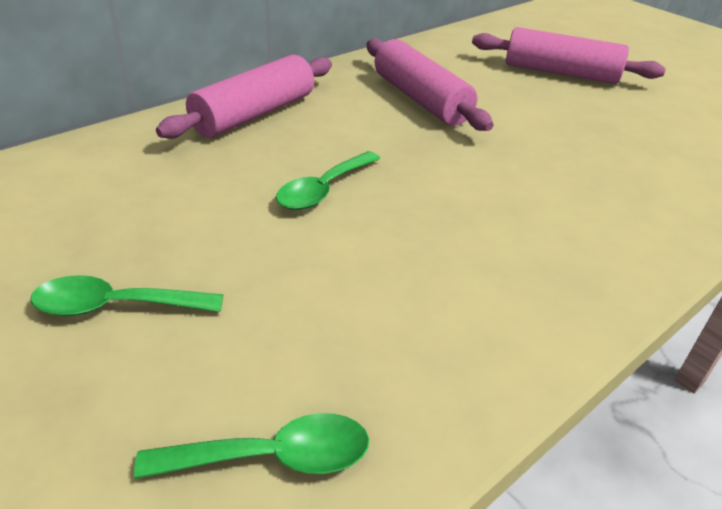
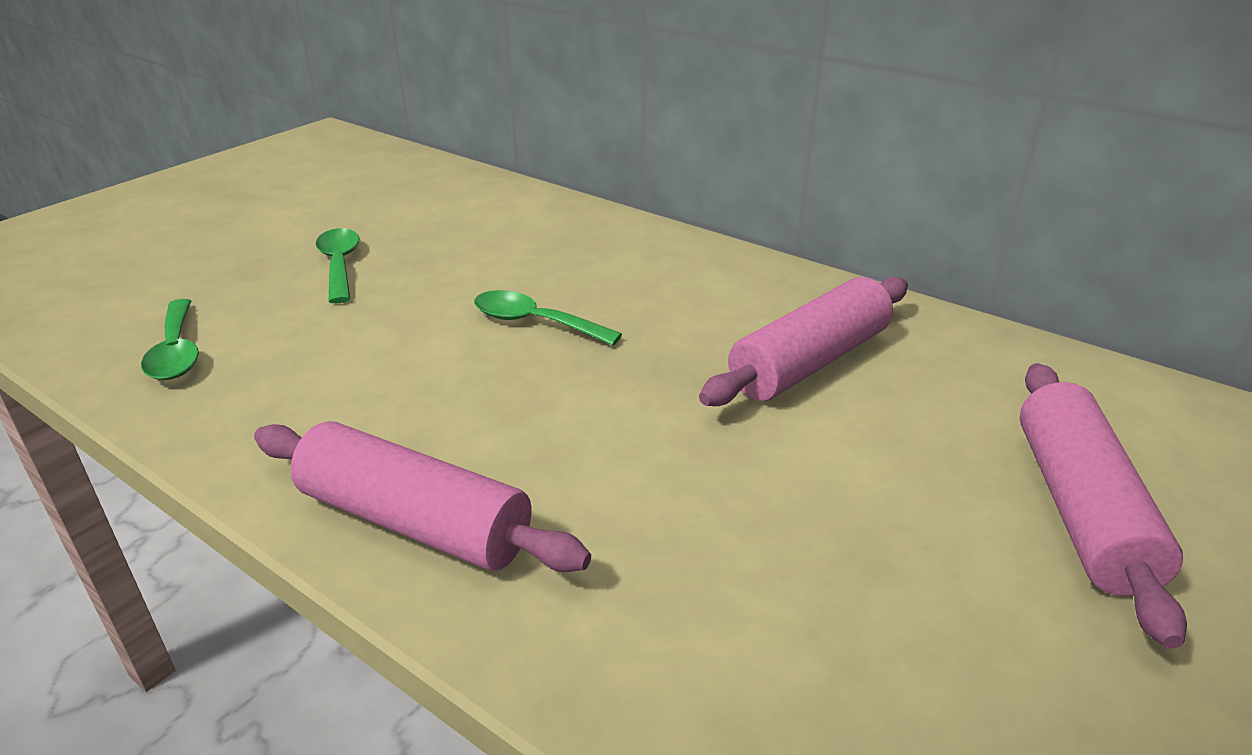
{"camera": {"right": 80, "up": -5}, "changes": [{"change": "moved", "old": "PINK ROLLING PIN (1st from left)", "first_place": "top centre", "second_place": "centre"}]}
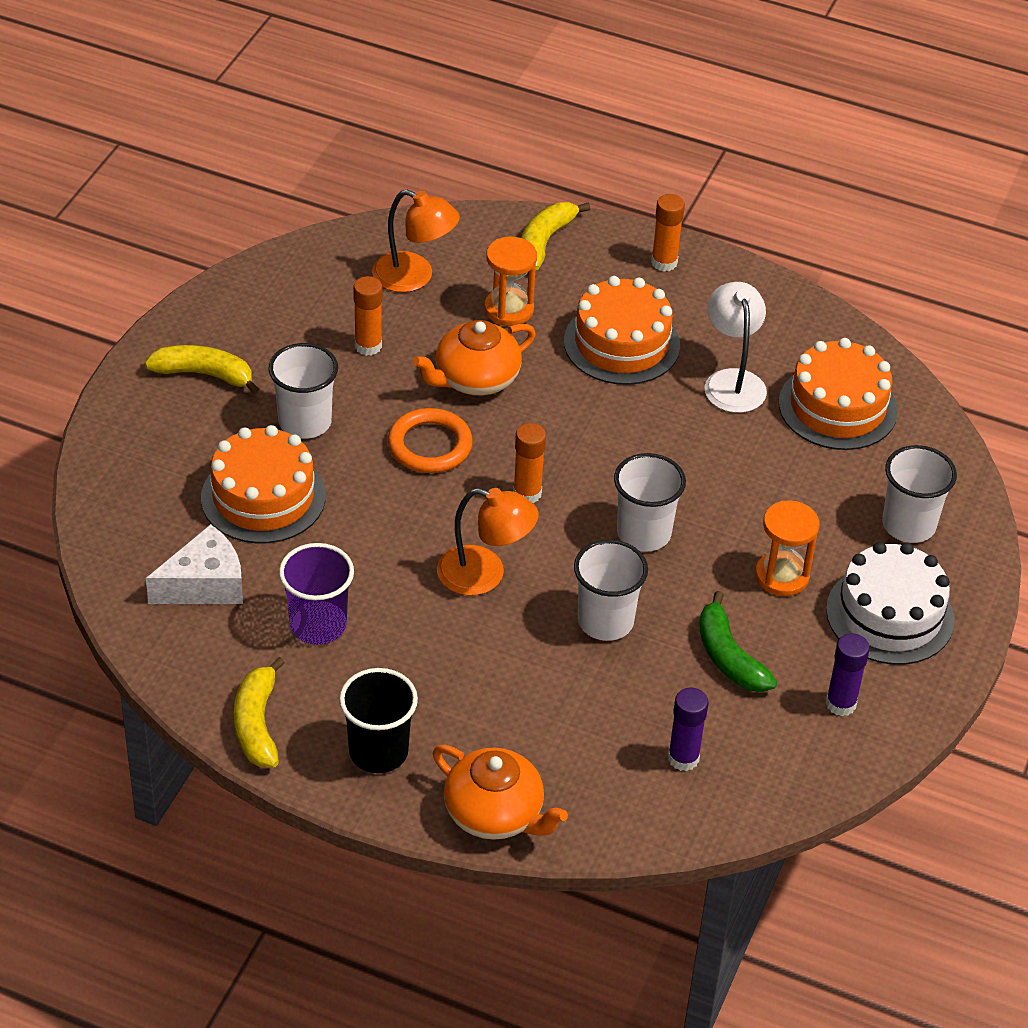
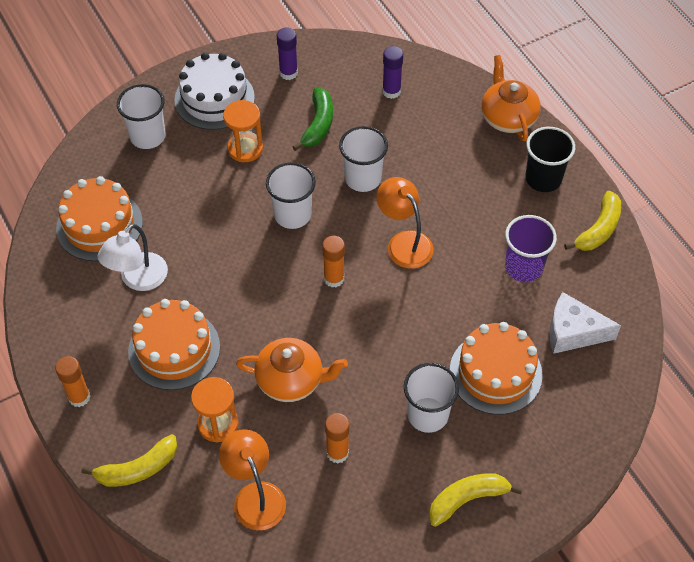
{"camera": {"right": -140, "up": 10}, "changes": [{"change": "turned", "old": "YELLOW BANANA (1st from left in the first image)", "first_place": "middle left", "second_place": "bottom right", "degrees": 105}, {"change": "removed", "old": "ORANGE RING", "first_place": "centre"}]}
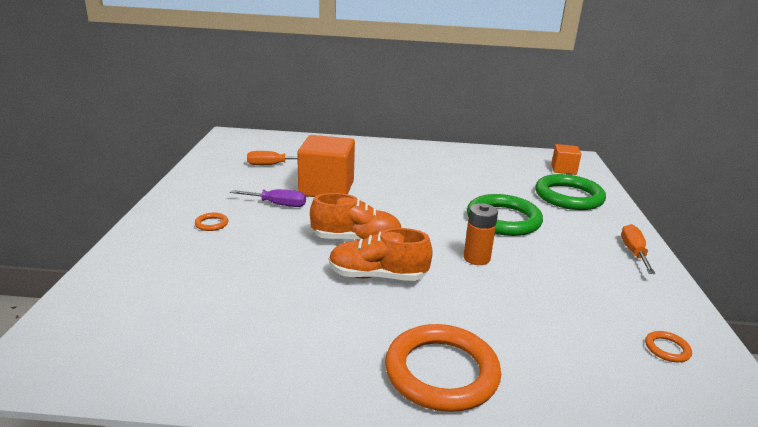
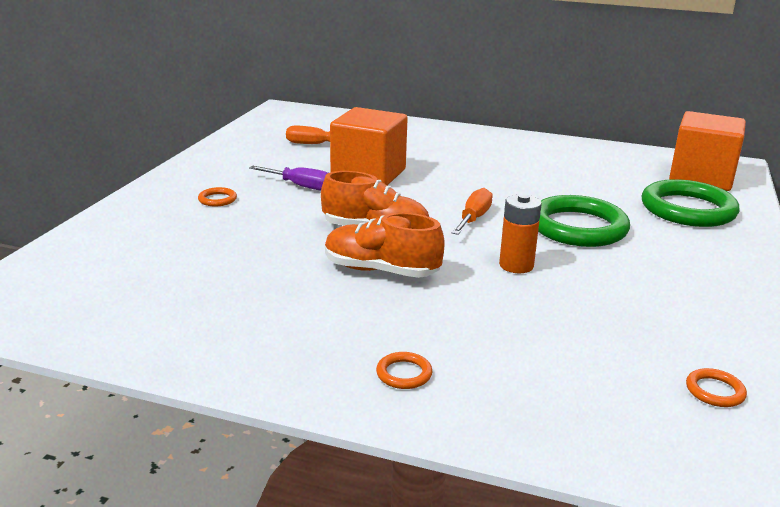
{"camera": {"right": 15, "up": 0}, "changes": [{"change": "resized", "old": "ORANGE RING (2nd from left)", "first_place": "bottom centre", "second_place": "bottom centre", "factor": 0.41}, {"change": "resized", "old": "ORANGE CUBE (2nd from left)", "first_place": "middle right", "second_place": "top right", "factor": 1.85}, {"change": "moved", "old": "ORANGE SCREWDRIVER (2nd from left)", "first_place": "middle right", "second_place": "centre"}]}
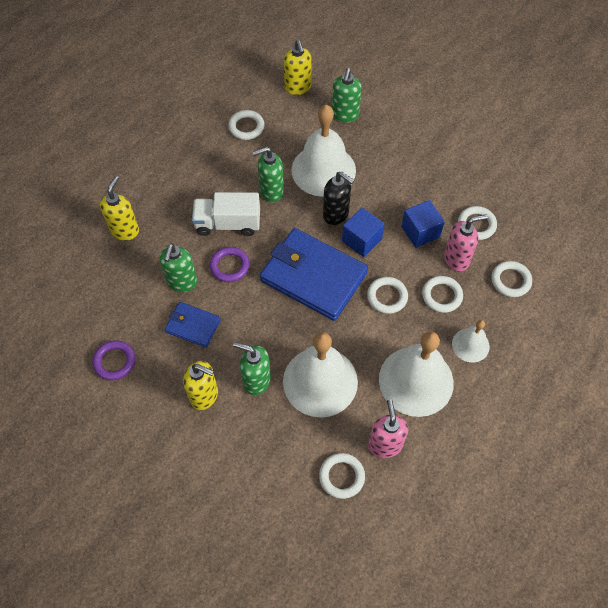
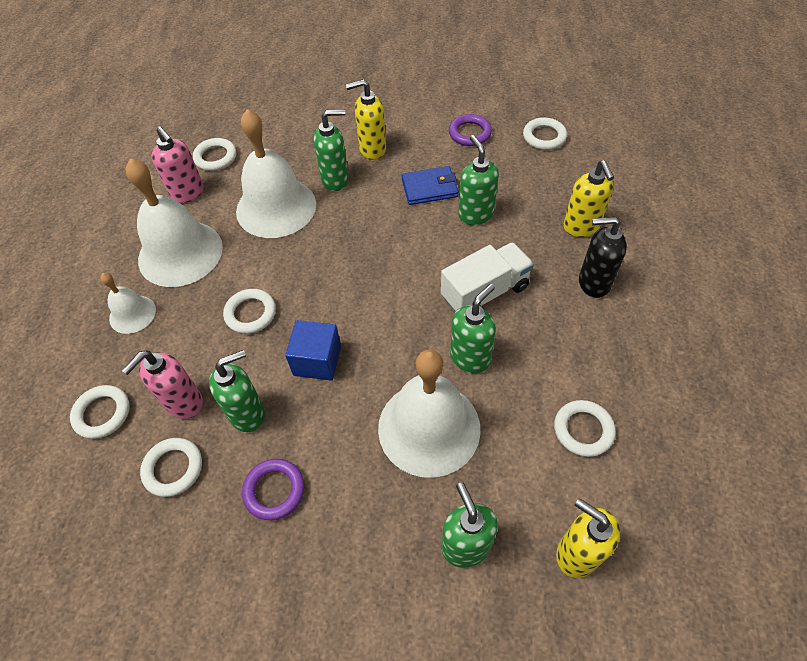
{"camera": {"right": 150, "up": -5}, "changes": [{"change": "moved", "old": "PURPLE RING (2nd from left in the first image)", "new": "PURPLE RING (1st from left)", "first_place": "centre", "second_place": "bottom centre"}, {"change": "removed", "old": "BLUE WALLET (2nd from left)", "first_place": "centre"}, {"change": "moved", "old": "BLACK SOAP DISPENSER", "first_place": "top centre", "second_place": "middle right"}, {"change": "replaced", "old": "BLUE CUBE (2nd from left)", "new": "GREEN SOAP DISPENSER (1st from left)", "first_place": "middle right", "second_place": "middle left"}, {"change": "moved", "old": "WHITE RING (4th from left in the first image)", "new": "WHITE RING (5th from left)", "first_place": "middle right", "second_place": "top right"}]}
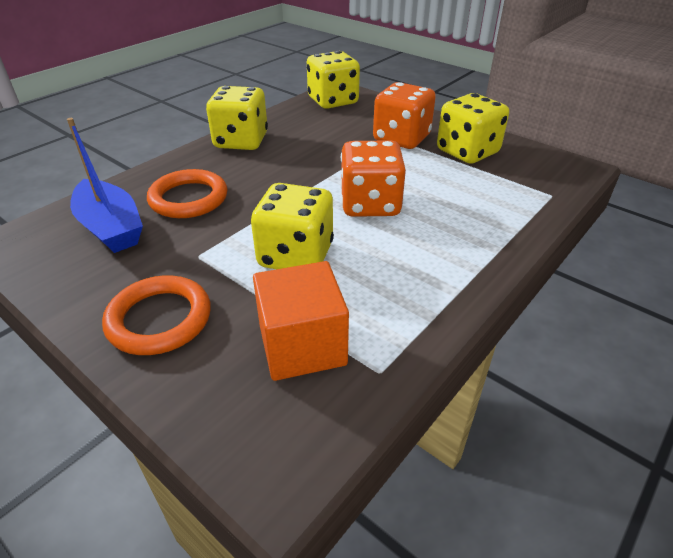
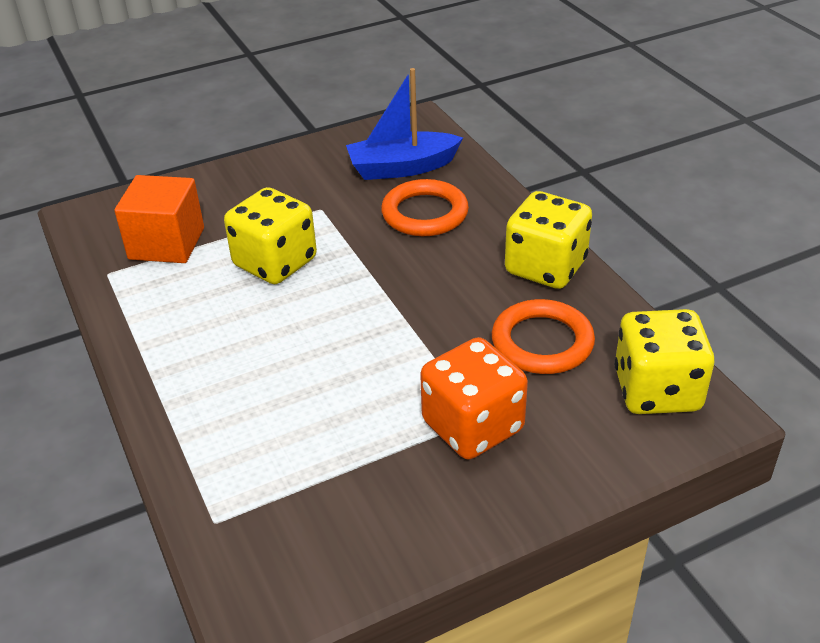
{"camera": {"right": 115, "up": 0}, "changes": [{"change": "moved", "old": "ORANGE RING (1st from left in the first image)", "new": "ORANGE RING (2nd from left)", "first_place": "middle left", "second_place": "centre"}, {"change": "removed", "old": "ORANGE DICE (1st from left)", "first_place": "top centre"}, {"change": "removed", "old": "YELLOW DICE (4th from left)", "first_place": "top right"}]}
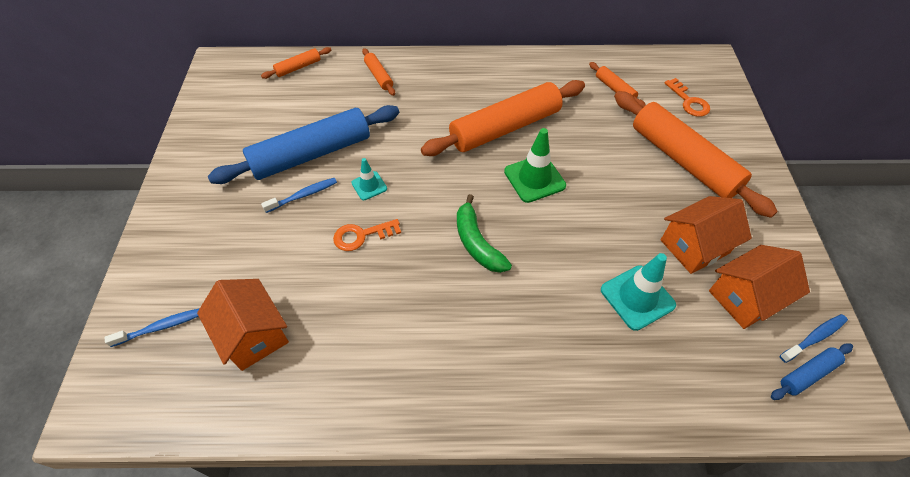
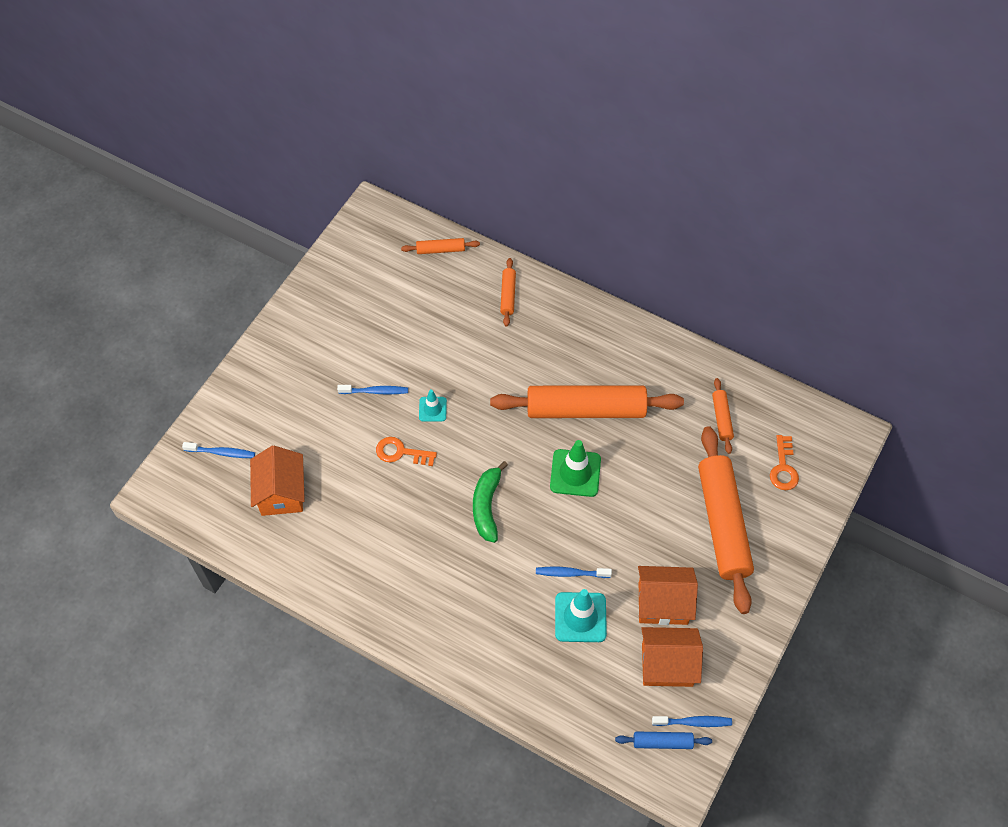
{"camera": {"right": 30, "up": 5}, "changes": [{"change": "removed", "old": "BLUE ROLLING PIN (1st from left)", "first_place": "top left"}, {"change": "added", "new": "BLUE TOOTHBRUSH (3rd from left)", "second_place": "bottom centre"}]}
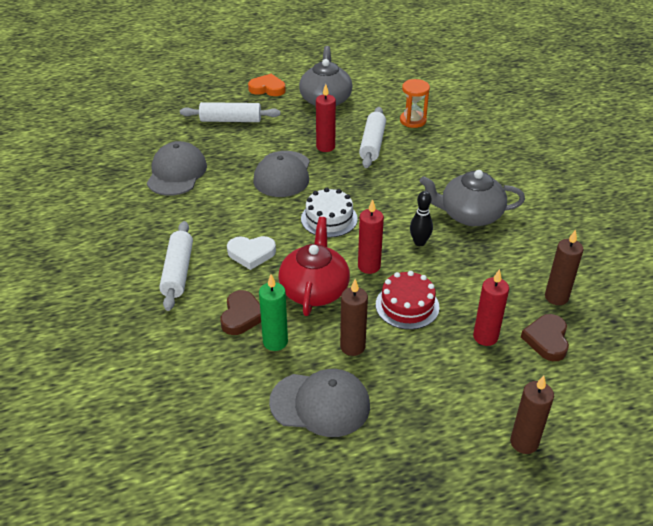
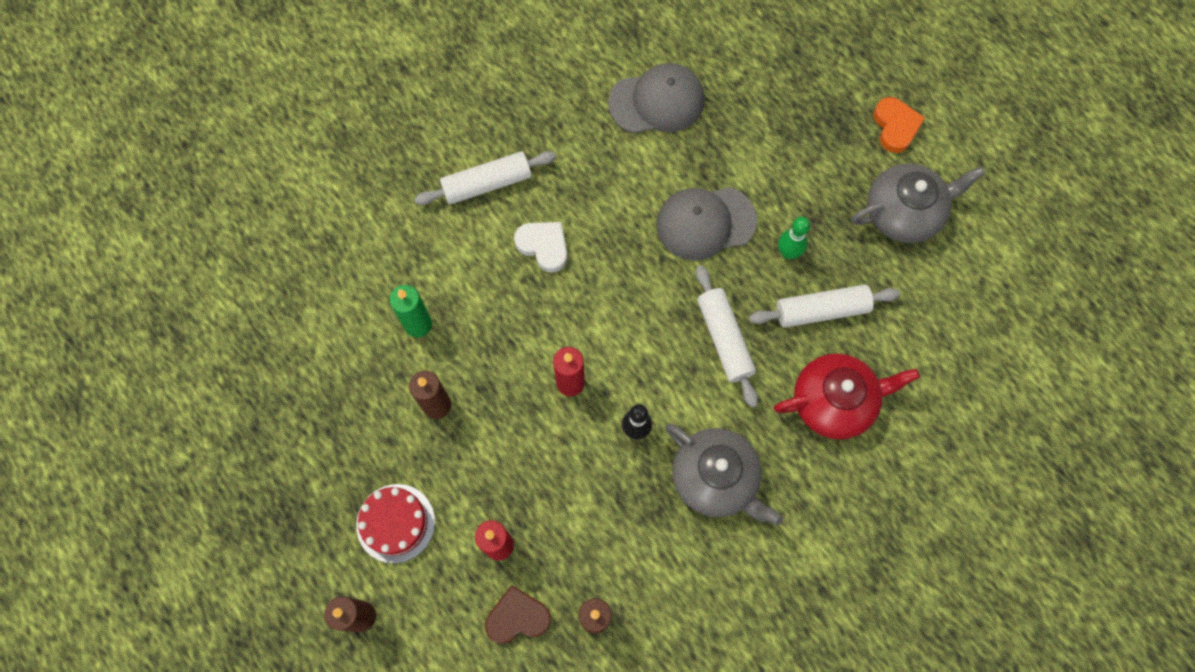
{"camera": {"right": 70, "up": 30}, "changes": [{"change": "moved", "old": "WHITE ROLLING PIN (2nd from left)", "first_place": "top centre", "second_place": "centre"}, {"change": "removed", "old": "BROWN HEART (1st from left)", "first_place": "centre"}, {"change": "turned", "old": "WHITE HEART", "first_place": "centre", "second_place": "centre", "degrees": 150}, {"change": "removed", "old": "GREY CAP (3rd from left)", "first_place": "bottom centre"}, {"change": "moved", "old": "RED TEAPOT", "first_place": "centre", "second_place": "middle right"}, {"change": "removed", "old": "WHITE CAKE", "first_place": "centre"}, {"change": "replaced", "old": "RED CANDLE (1st from left)", "new": "GREEN BOWLING PIN", "first_place": "top centre", "second_place": "centre"}, {"change": "moved", "old": "RED CAKE", "first_place": "centre", "second_place": "bottom left"}, {"change": "removed", "old": "ORANGE HOURGLASS", "first_place": "top centre"}, {"change": "turned", "old": "GREY TEAPOT (2nd from left in the first image)", "first_place": "middle right", "second_place": "bottom centre", "degrees": 150}]}
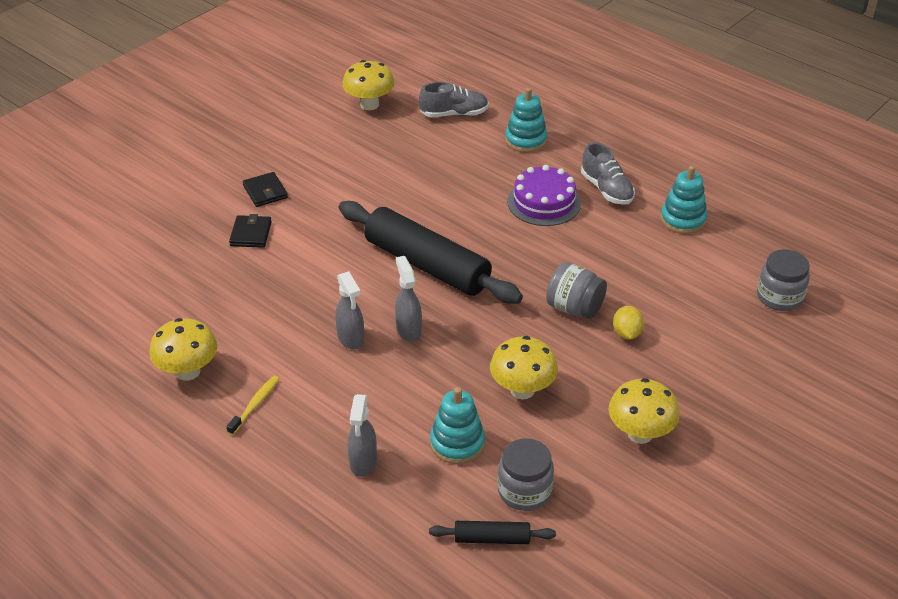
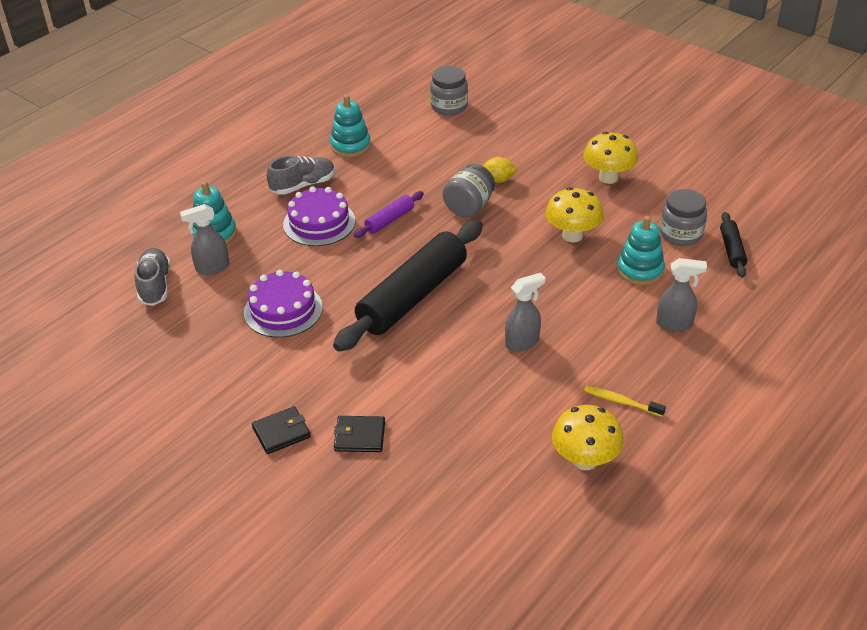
{"camera": {"right": -90, "up": 0}, "changes": [{"change": "removed", "old": "YELLOW MUSHROOM (2nd from left)", "first_place": "top centre"}, {"change": "moved", "old": "GREY SPRAY BOTTLE (3rd from left in the first image)", "new": "GREY SPRAY BOTTLE (1st from left)", "first_place": "centre", "second_place": "middle left"}, {"change": "added", "new": "PURPLE CAKE (1st from left)", "second_place": "middle left"}, {"change": "added", "new": "PURPLE ROLLING PIN", "second_place": "centre"}]}
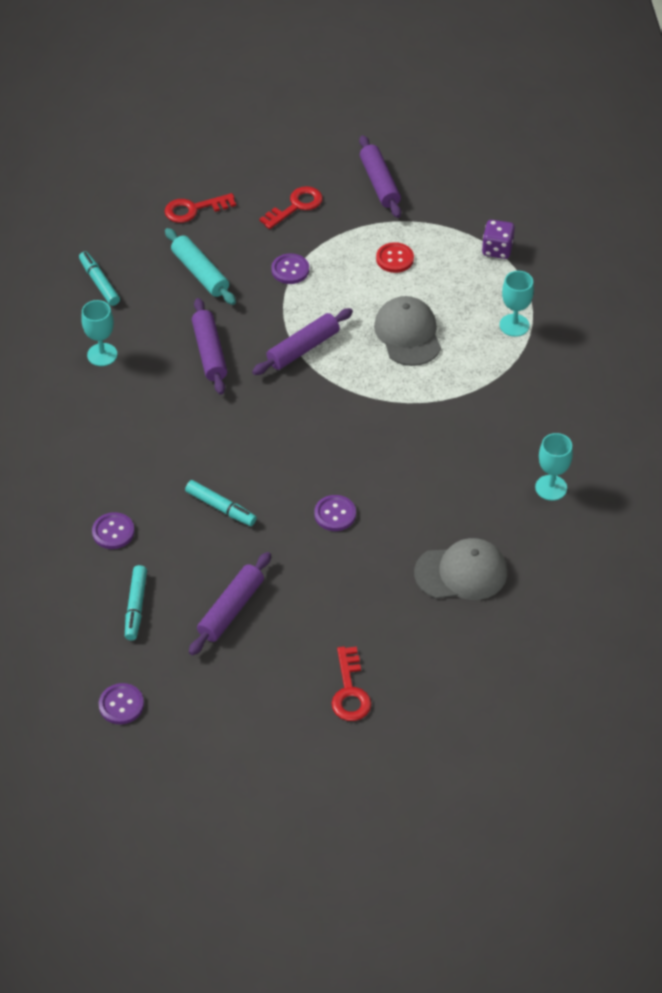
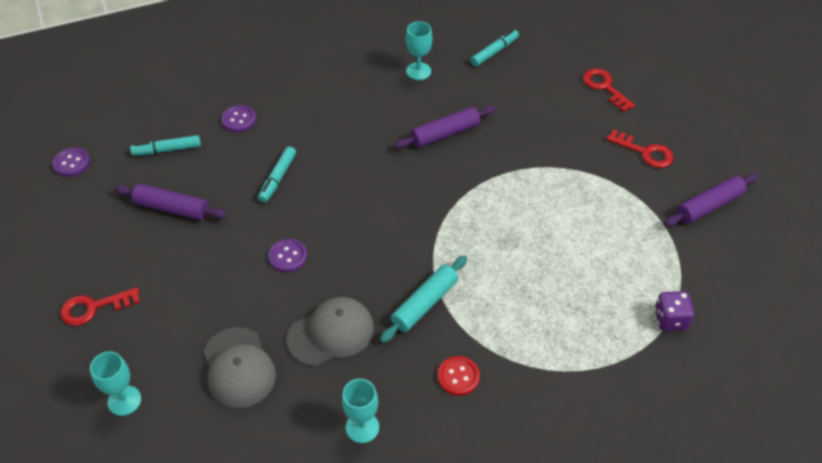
{"camera": {"right": 75, "up": 0}, "changes": [{"change": "moved", "old": "TURQUOISE ROLLING PIN", "first_place": "top left", "second_place": "centre"}, {"change": "removed", "old": "PURPLE ROLLING PIN (3rd from left)", "first_place": "centre"}, {"change": "removed", "old": "PURPLE BUTTON (3rd from left)", "first_place": "top centre"}, {"change": "moved", "old": "GREY CAP (1st from left in the first image)", "new": "GREY CAP (2nd from left)", "first_place": "centre", "second_place": "bottom centre"}, {"change": "moved", "old": "RED BUTTON", "first_place": "top centre", "second_place": "bottom centre"}, {"change": "moved", "old": "TURQUOISE GOBLET (2nd from left in the first image)", "new": "TURQUOISE GOBLET (1st from left)", "first_place": "top right", "second_place": "bottom left"}]}
